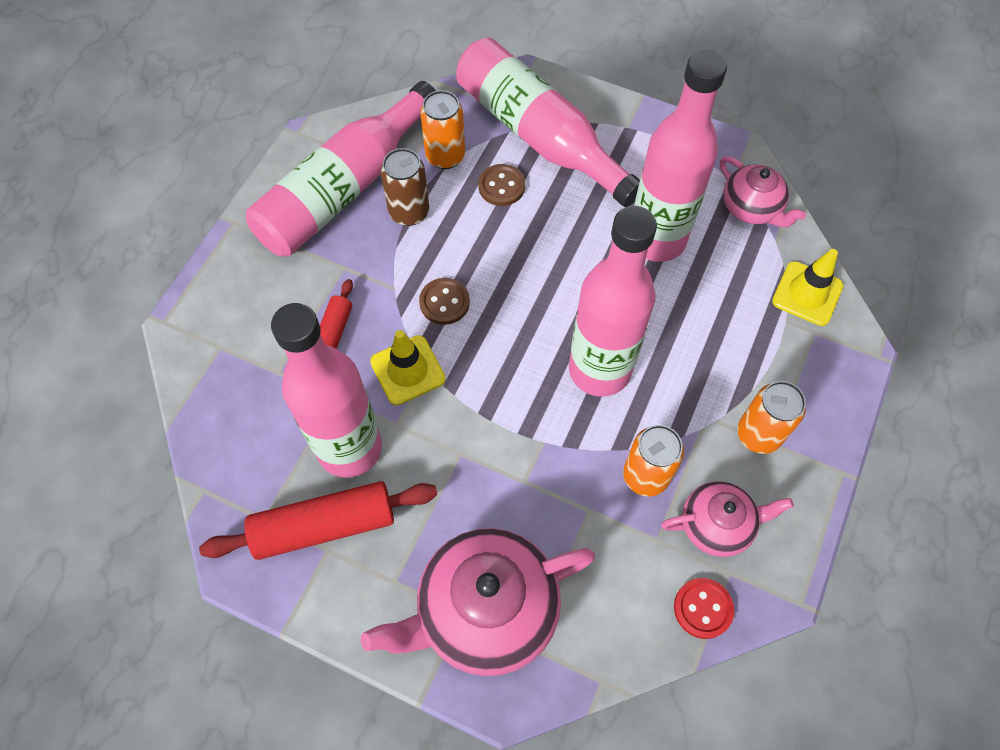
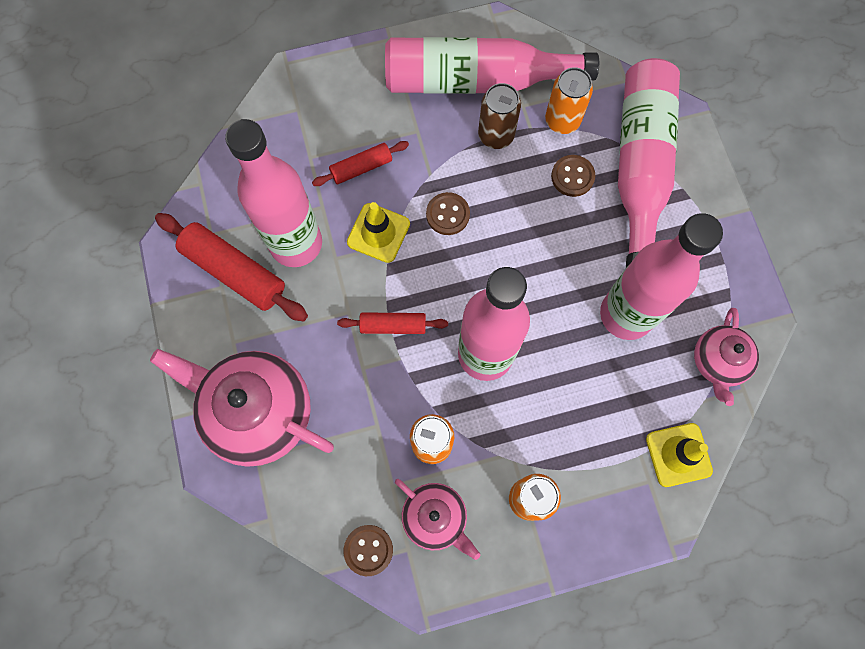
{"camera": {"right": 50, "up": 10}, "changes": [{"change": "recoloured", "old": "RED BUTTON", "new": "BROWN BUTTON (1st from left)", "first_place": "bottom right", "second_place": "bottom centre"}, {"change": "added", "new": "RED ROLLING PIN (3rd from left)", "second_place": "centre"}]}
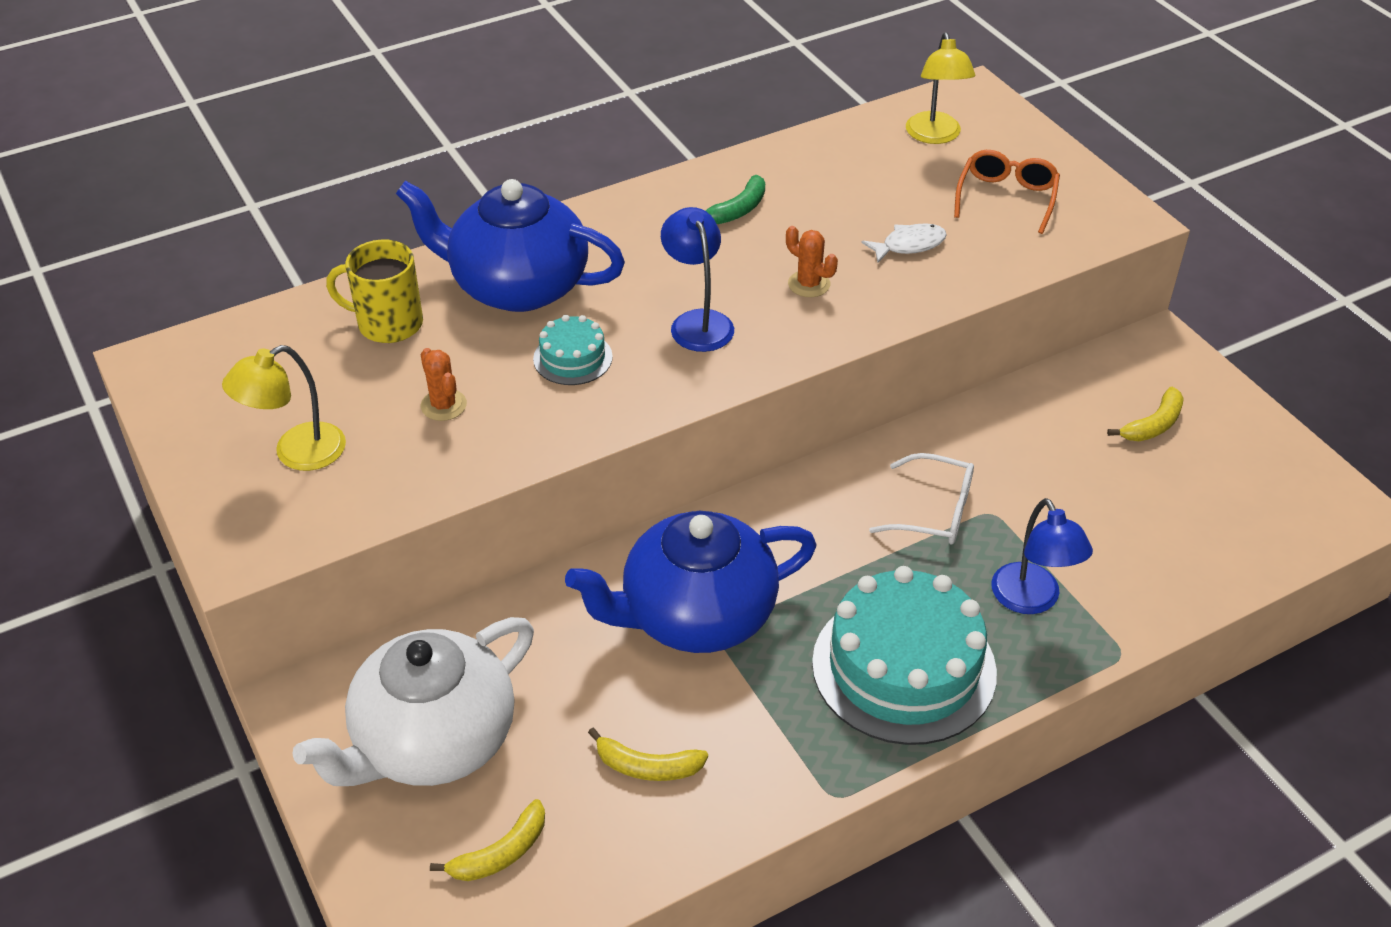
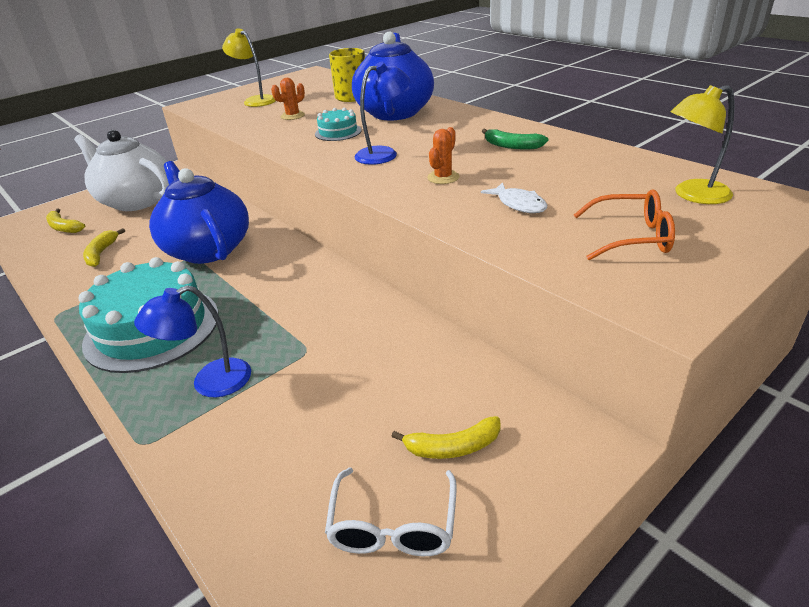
{"camera": {"right": 80, "up": -10}, "changes": [{"change": "moved", "old": "WHITE GLASSES", "first_place": "centre", "second_place": "bottom centre"}, {"change": "turned", "old": "YELLOW BANANA (3rd from left)", "first_place": "middle right", "second_place": "bottom centre", "degrees": -45}]}
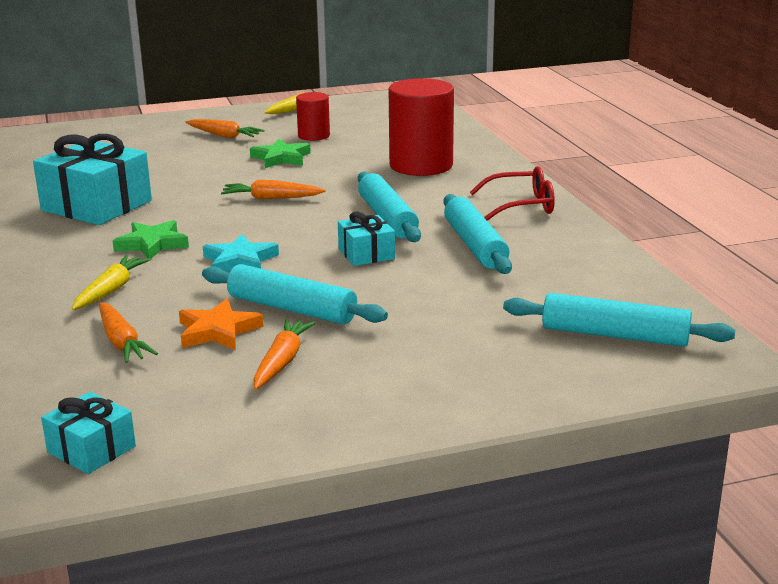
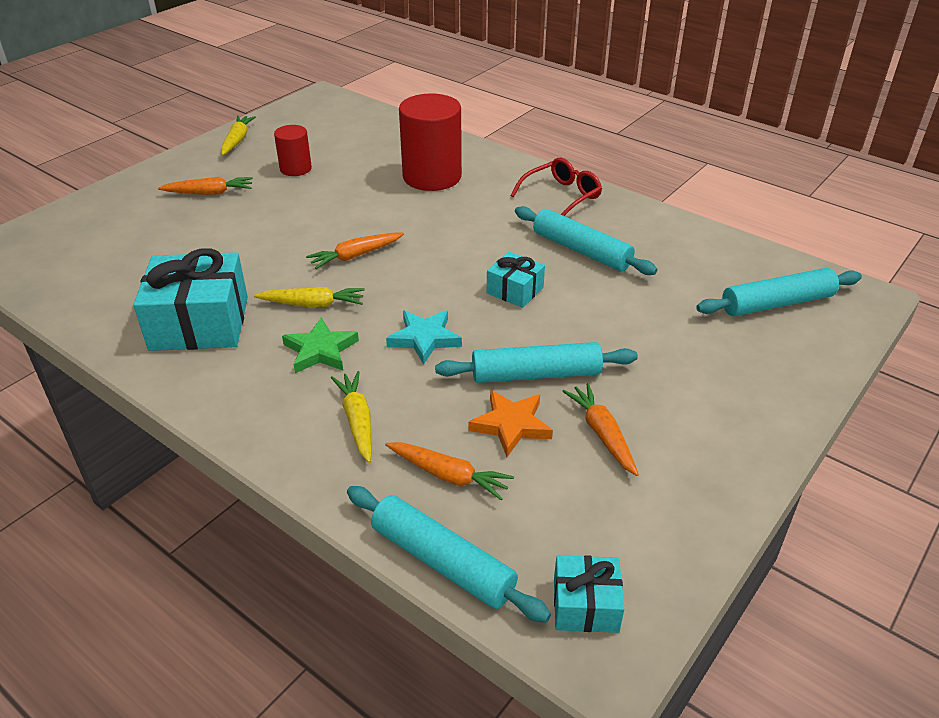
{"camera": {"right": -35, "up": 15}, "changes": [{"change": "removed", "old": "GREEN STAR (2nd from left)", "first_place": "top centre"}, {"change": "moved", "old": "TURQUOISE ROLLING PIN (2nd from left in the first image)", "new": "TURQUOISE ROLLING PIN (1st from left)", "first_place": "centre", "second_place": "bottom centre"}, {"change": "added", "new": "YELLOW CARROT (2nd from left)", "second_place": "middle left"}]}
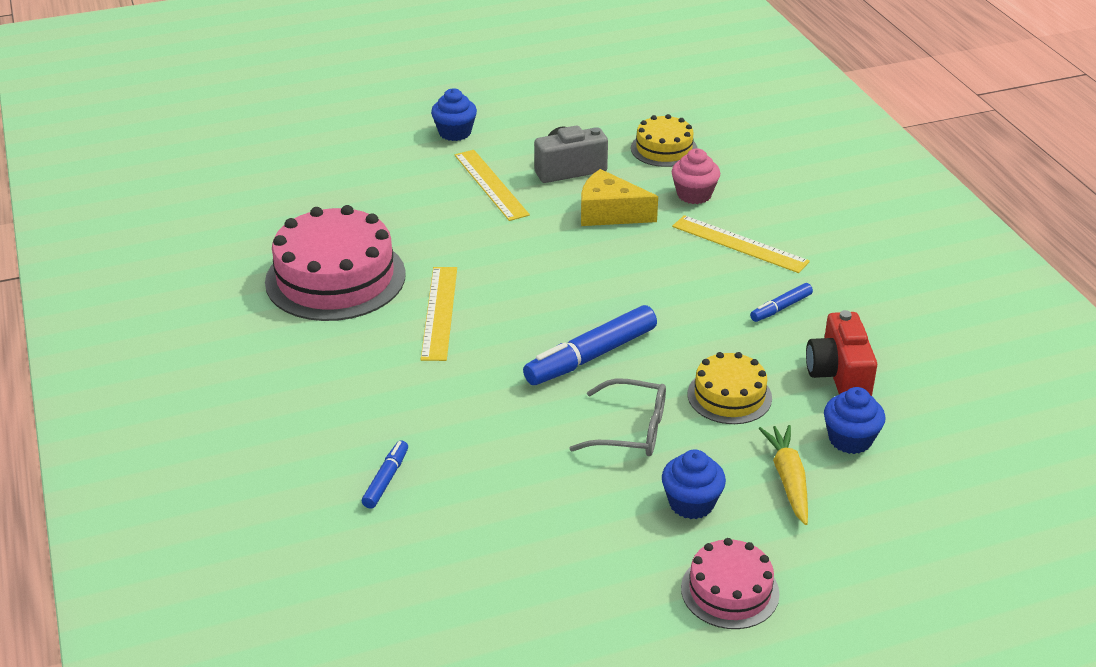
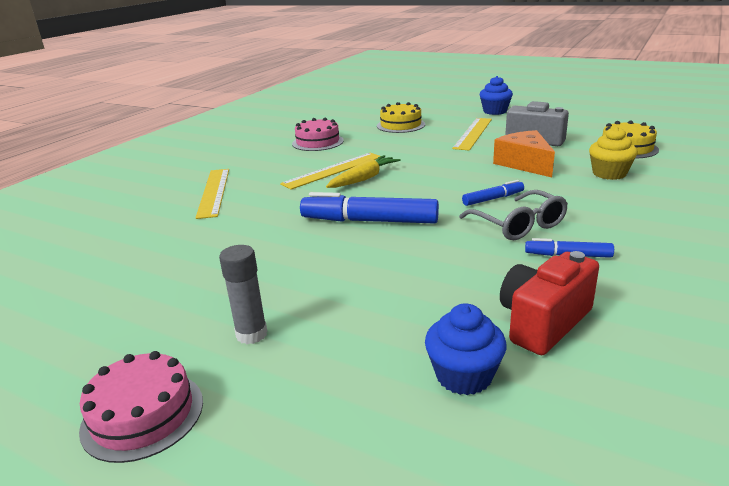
{"camera": {"right": 50, "up": -10}, "changes": [{"change": "resized", "old": "PINK CAKE (1st from left in the first image)", "first_place": "middle left", "second_place": "top centre", "factor": 0.54}, {"change": "moved", "old": "BLUE MARKER (1st from left in the first image)", "new": "BLUE MARKER (2nd from left)", "first_place": "bottom centre", "second_place": "middle right"}, {"change": "moved", "old": "GREY GLASSES", "first_place": "centre", "second_place": "middle right"}, {"change": "recoloured", "old": "YELLOW CHEESE", "new": "ORANGE CHEESE", "first_place": "top centre", "second_place": "top right"}, {"change": "replaced", "old": "BLUE CUPCAKE (2nd from left)", "new": "GREY GLUE STICK", "first_place": "bottom centre", "second_place": "centre"}, {"change": "recoloured", "old": "PINK CUPCAKE", "new": "YELLOW CUPCAKE", "first_place": "top centre", "second_place": "top right"}, {"change": "moved", "old": "YELLOW RULER (3rd from left in the first image)", "new": "YELLOW RULER (1st from left)", "first_place": "middle right", "second_place": "middle left"}, {"change": "moved", "old": "YELLOW CAKE (2nd from left in the first image)", "new": "YELLOW CAKE (1st from left)", "first_place": "centre", "second_place": "top centre"}, {"change": "moved", "old": "YELLOW CARROT", "first_place": "bottom right", "second_place": "centre"}]}
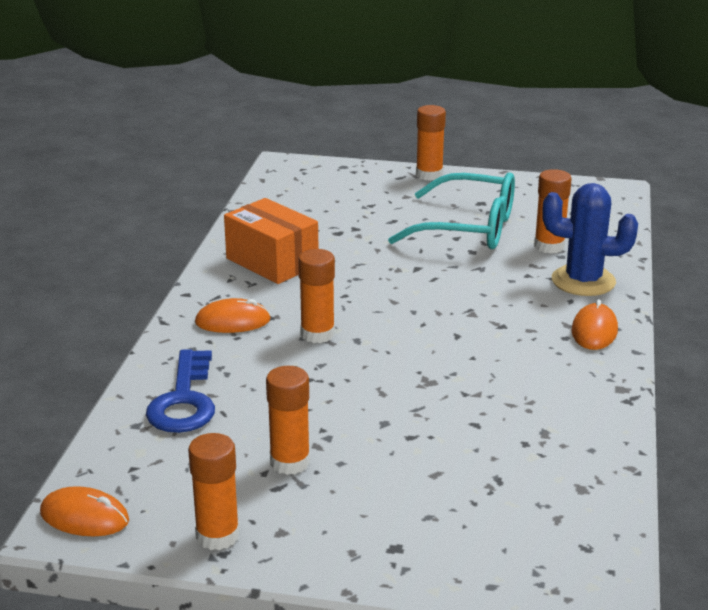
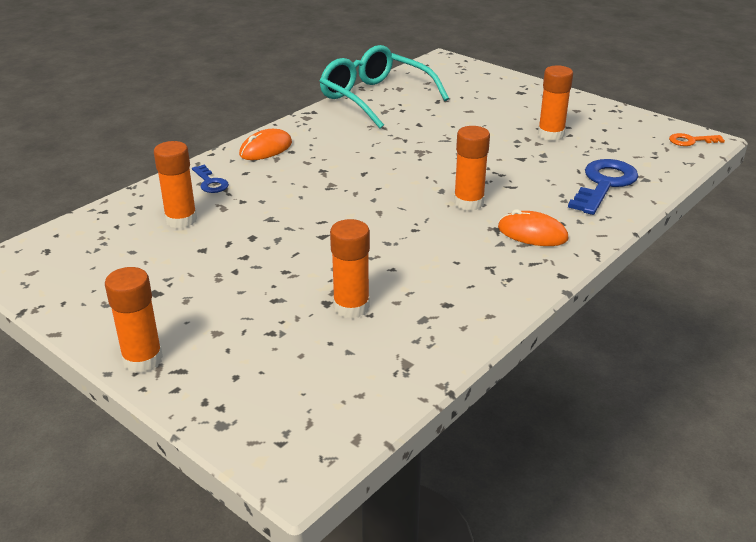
{"camera": {"right": -150, "up": 5}, "changes": [{"change": "replaced", "old": "ORANGE MOUSE (1st from left)", "new": "ORANGE KEY", "first_place": "bottom left", "second_place": "top right"}, {"change": "moved", "old": "ORANGE GLUE STICK (1st from left in the first image)", "new": "ORANGE GLUE STICK (3rd from left)", "first_place": "bottom left", "second_place": "centre"}, {"change": "removed", "old": "ORANGE BOX", "first_place": "centre"}, {"change": "moved", "old": "TURQUOISE GLASSES", "first_place": "centre", "second_place": "top centre"}, {"change": "replaced", "old": "BLUE CACTUS", "new": "BLUE KEY (1st from left)", "first_place": "middle right", "second_place": "top left"}]}
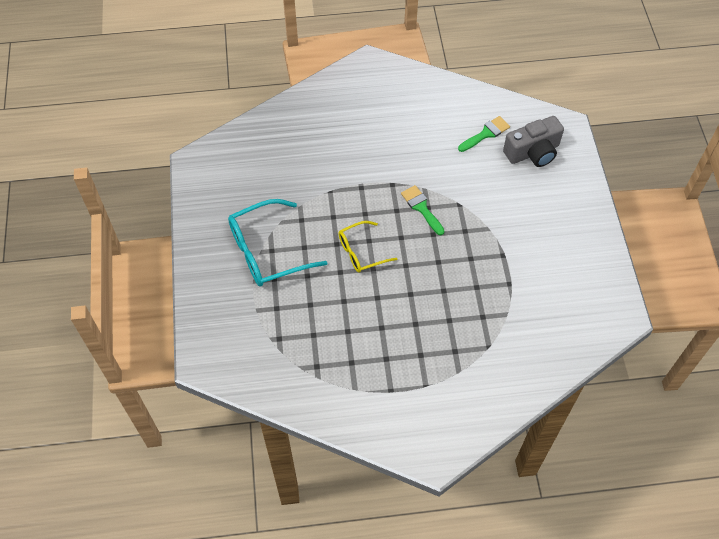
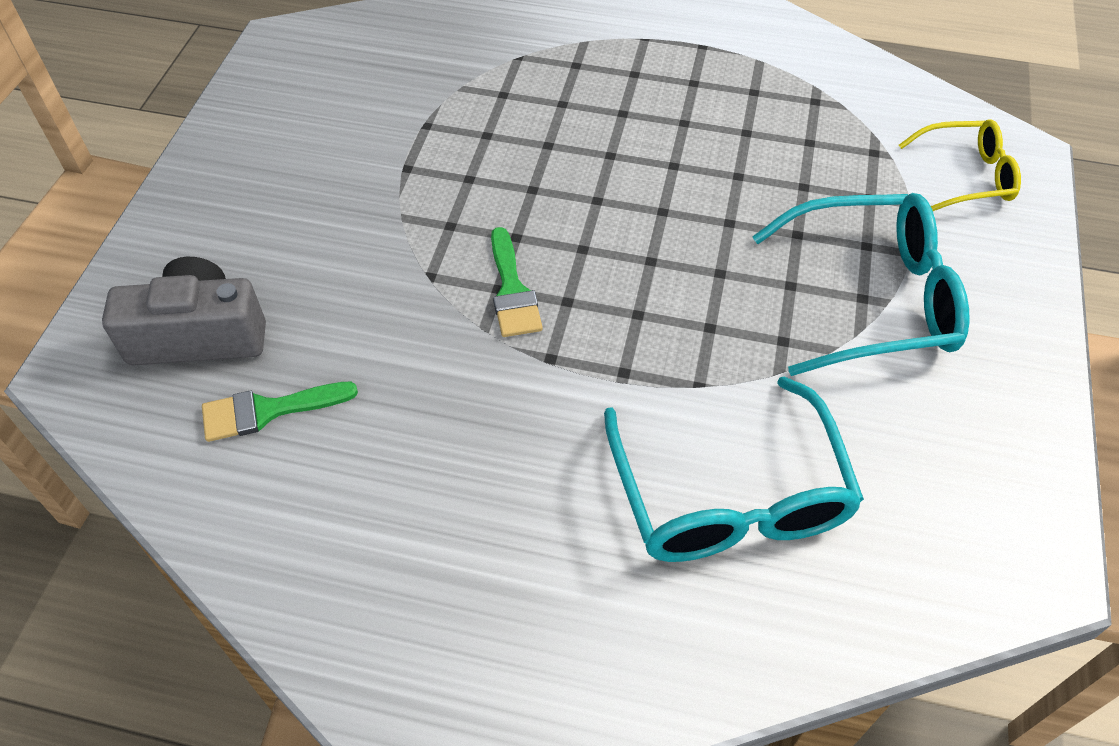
{"camera": {"right": -160, "up": -5}, "changes": [{"change": "moved", "old": "YELLOW GLASSES", "first_place": "centre", "second_place": "top right"}, {"change": "added", "new": "TURQUOISE GLASSES (1st from left)", "second_place": "centre"}]}
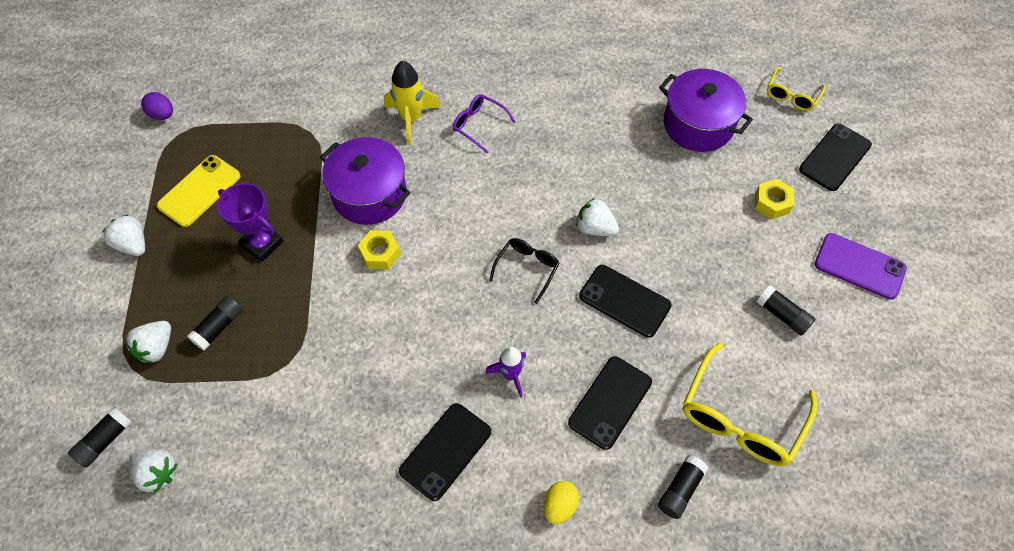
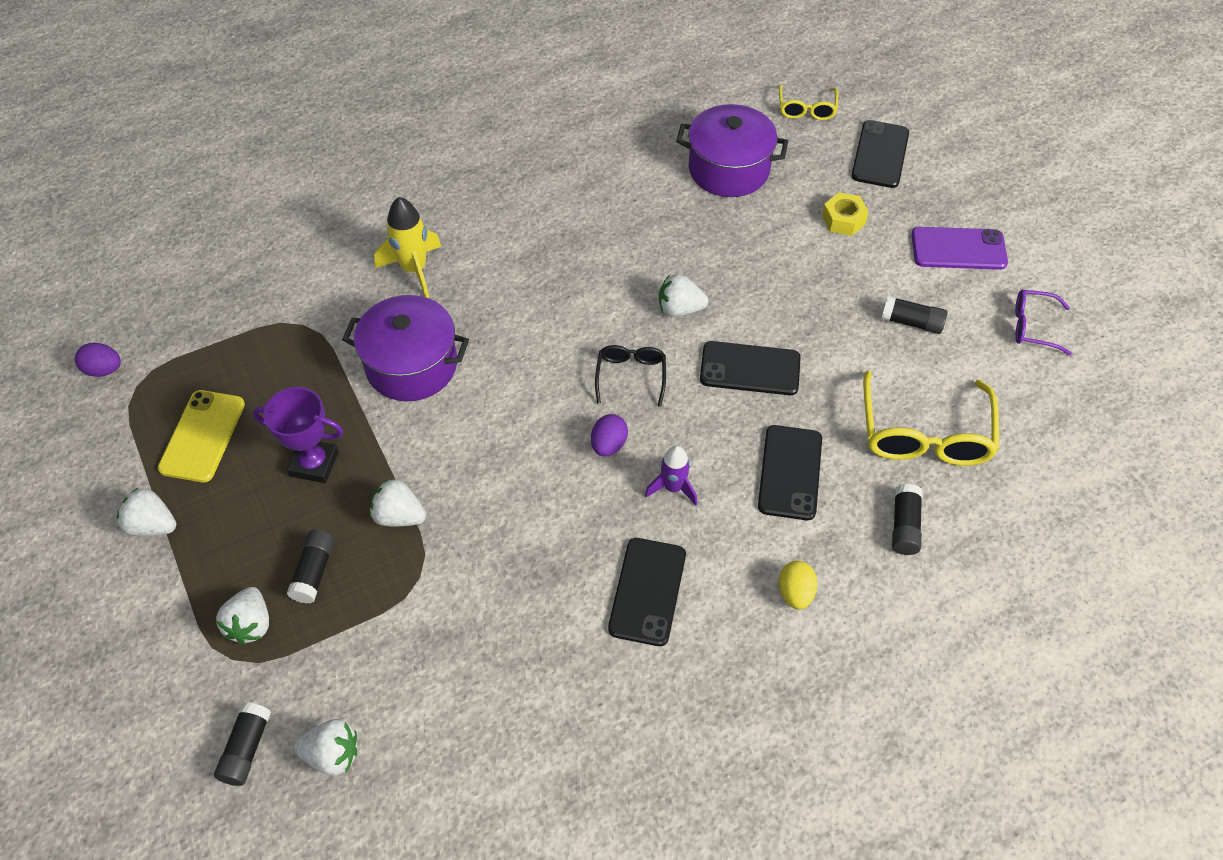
{"camera": {"right": -25, "up": -5}, "changes": [{"change": "removed", "old": "YELLOW NUT (1st from left)", "first_place": "centre"}, {"change": "moved", "old": "PURPLE GLASSES", "first_place": "top centre", "second_place": "middle right"}, {"change": "added", "new": "WHITE STRAWBERRY (4th from left)", "second_place": "middle left"}, {"change": "added", "new": "PURPLE EGG (2nd from left)", "second_place": "centre"}]}
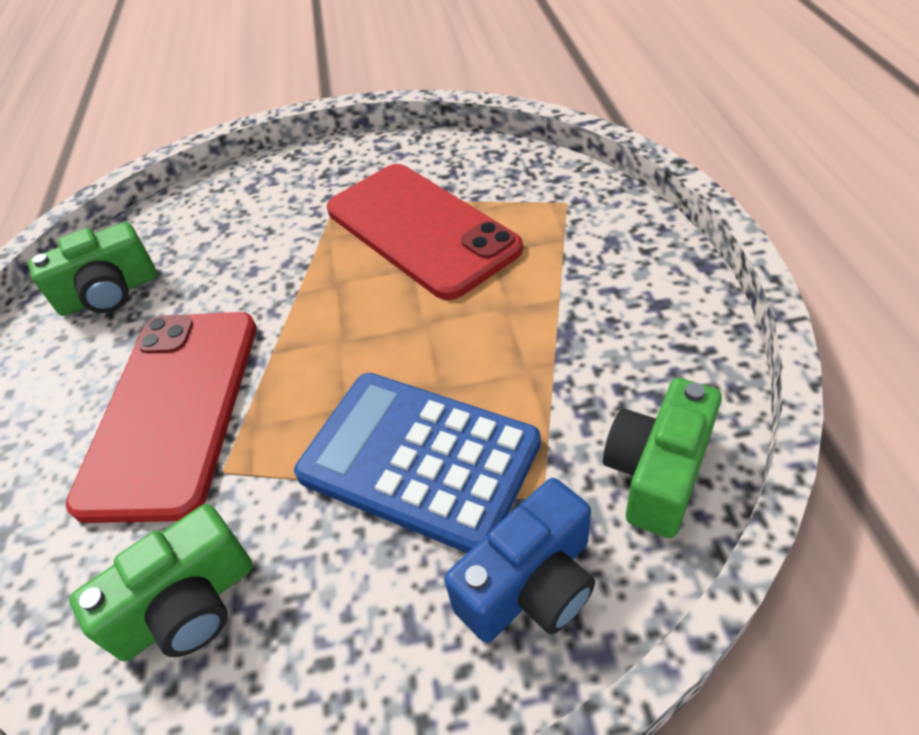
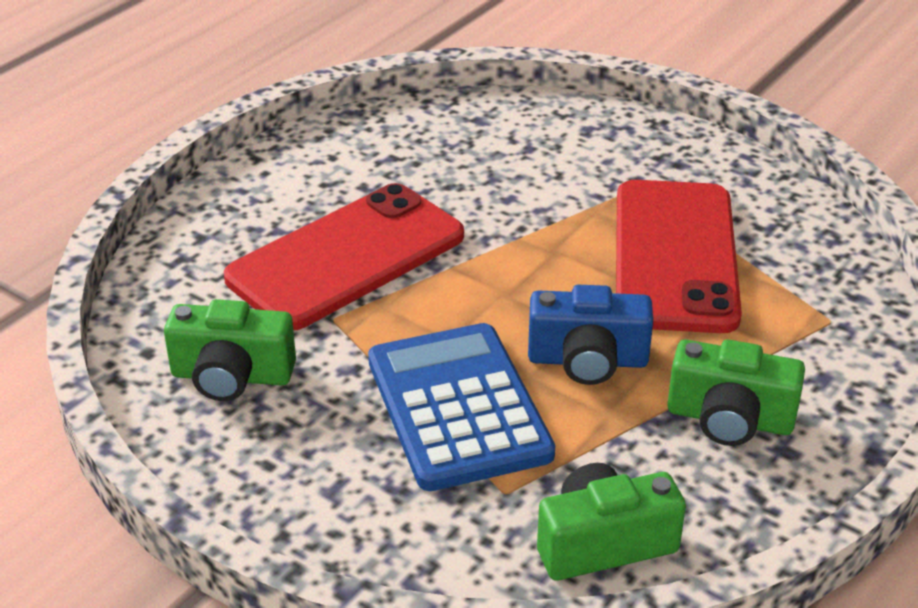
{"camera": {"right": 40, "up": -10}, "changes": [{"change": "moved", "old": "GREEN CAMERA (1st from left in the first image)", "new": "GREEN CAMERA (3rd from left)", "first_place": "middle left", "second_place": "middle right"}, {"change": "moved", "old": "BLUE CAMERA", "first_place": "bottom centre", "second_place": "centre"}]}
